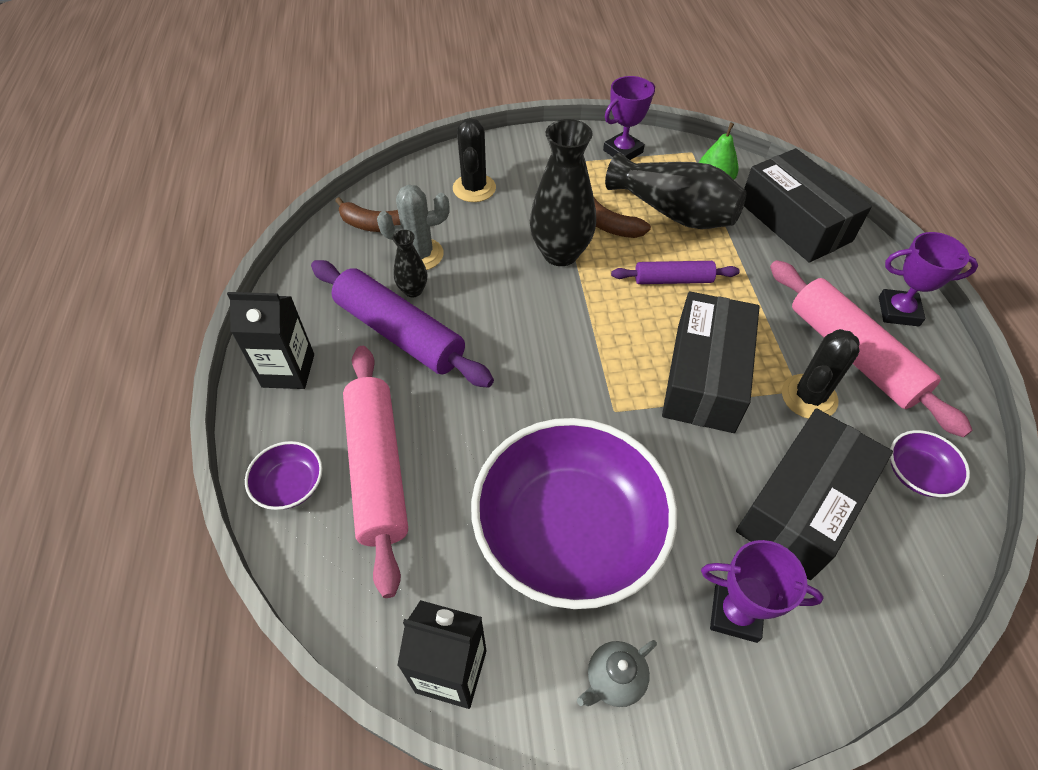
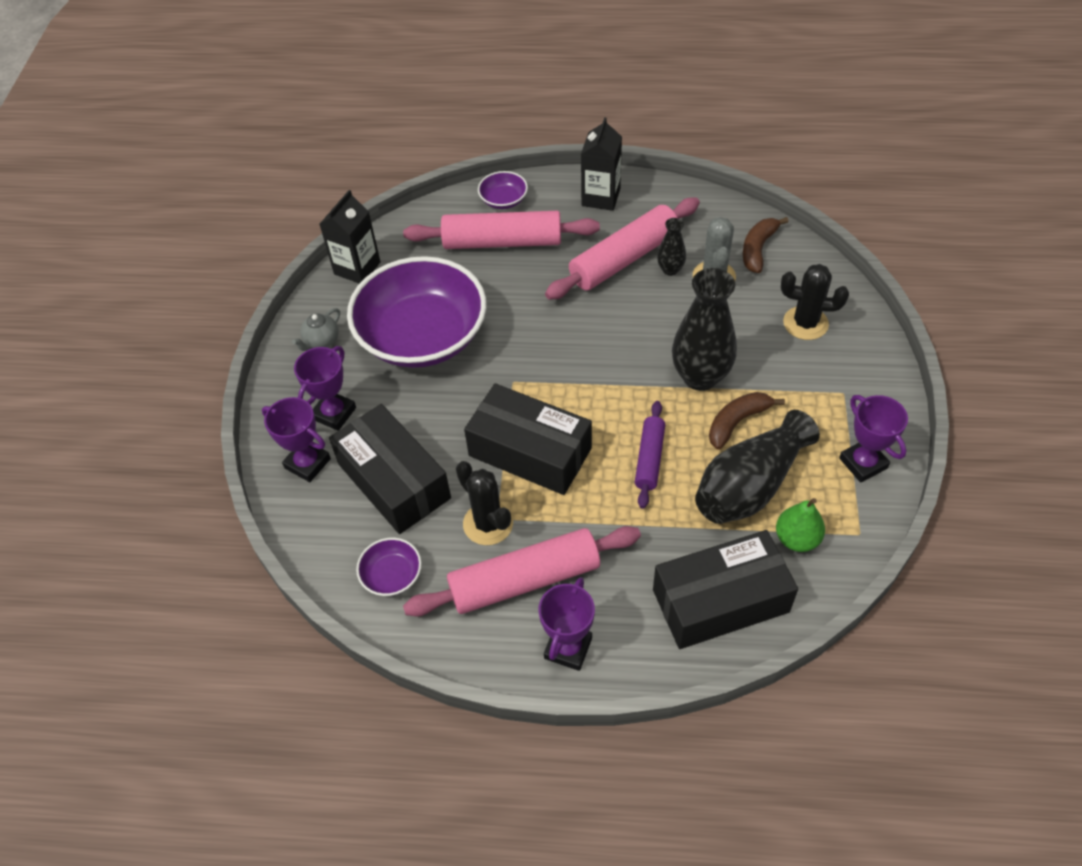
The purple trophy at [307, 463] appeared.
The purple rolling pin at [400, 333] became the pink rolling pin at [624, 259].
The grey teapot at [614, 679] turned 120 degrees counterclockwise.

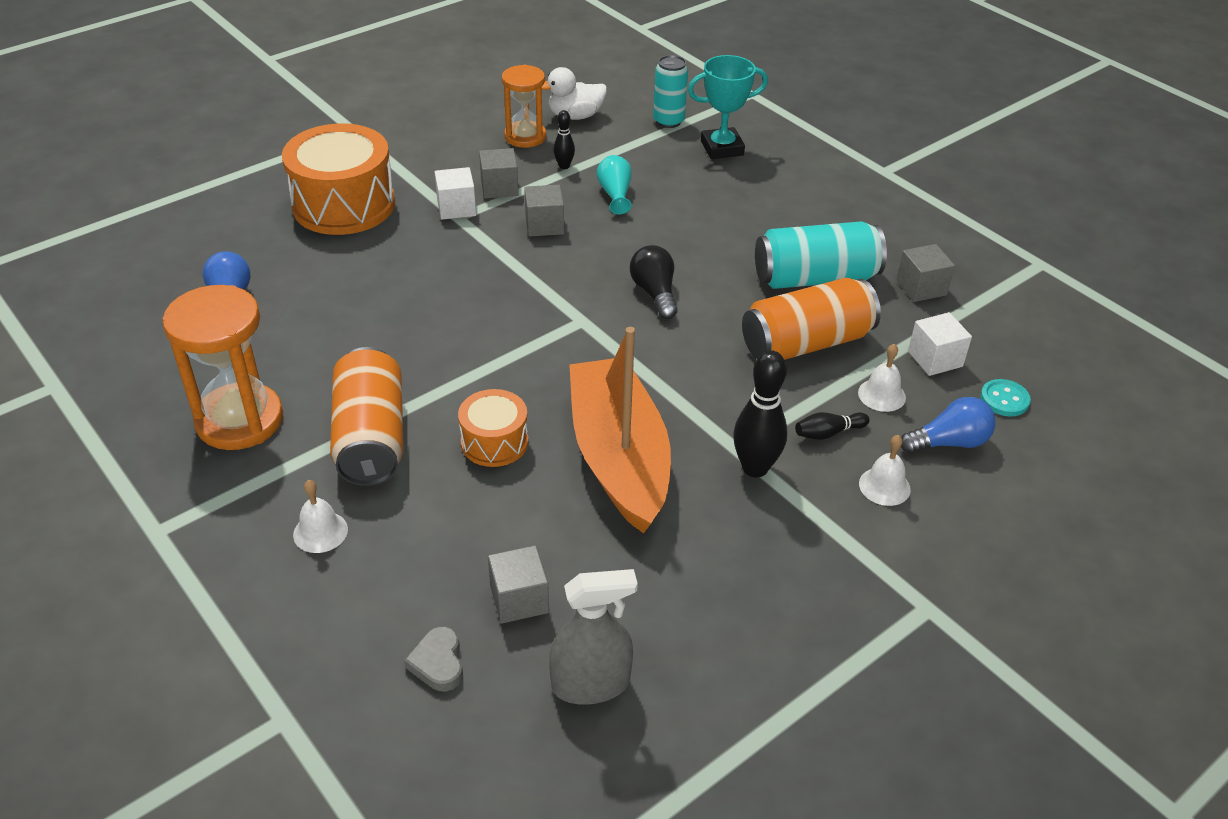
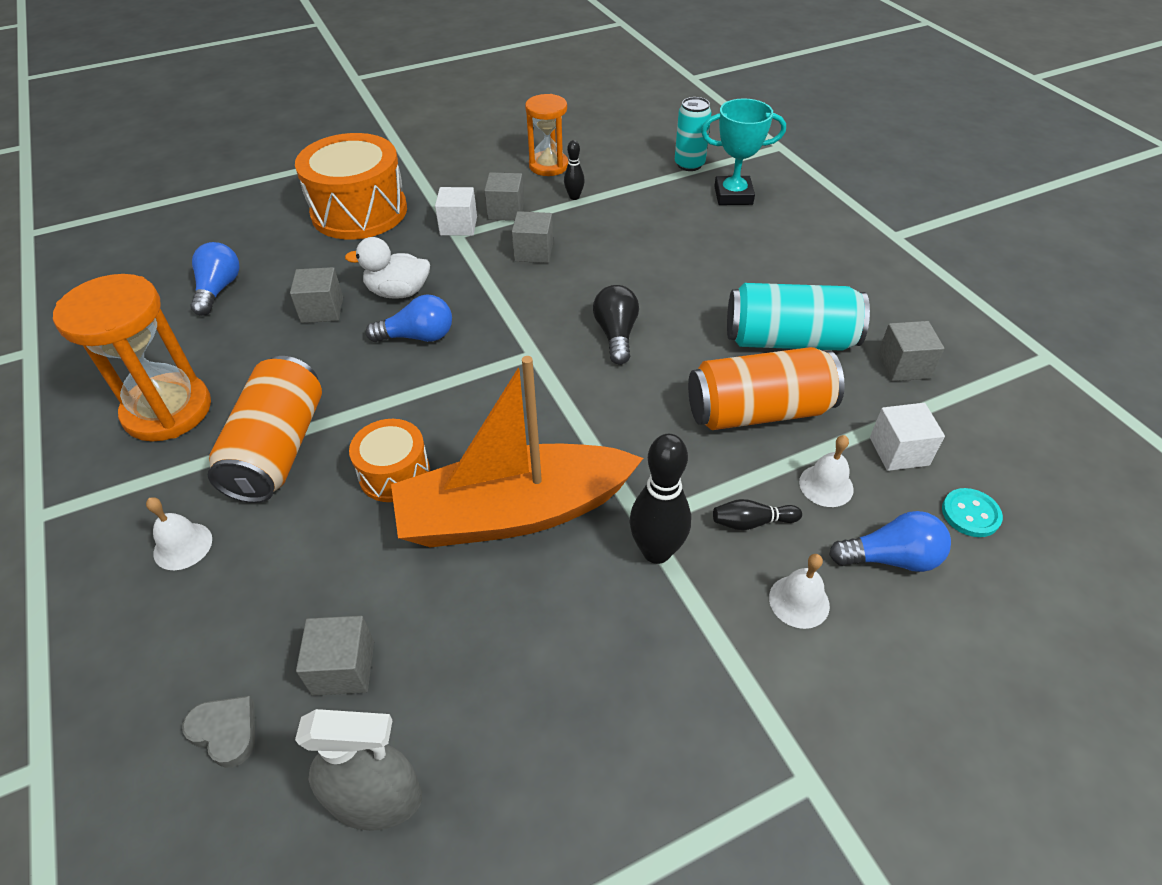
The turquoise vase at [615, 194] disappeared.
The grey cube at [322, 310] appeared.
The blue light bulb at [418, 336] appeared.
The white duck moved from [575, 116] to [398, 292].
The grey heart at [438, 663] turned 120 degrees clockwise.
The orange boat at [618, 457] turned 105 degrees counterclockwise.

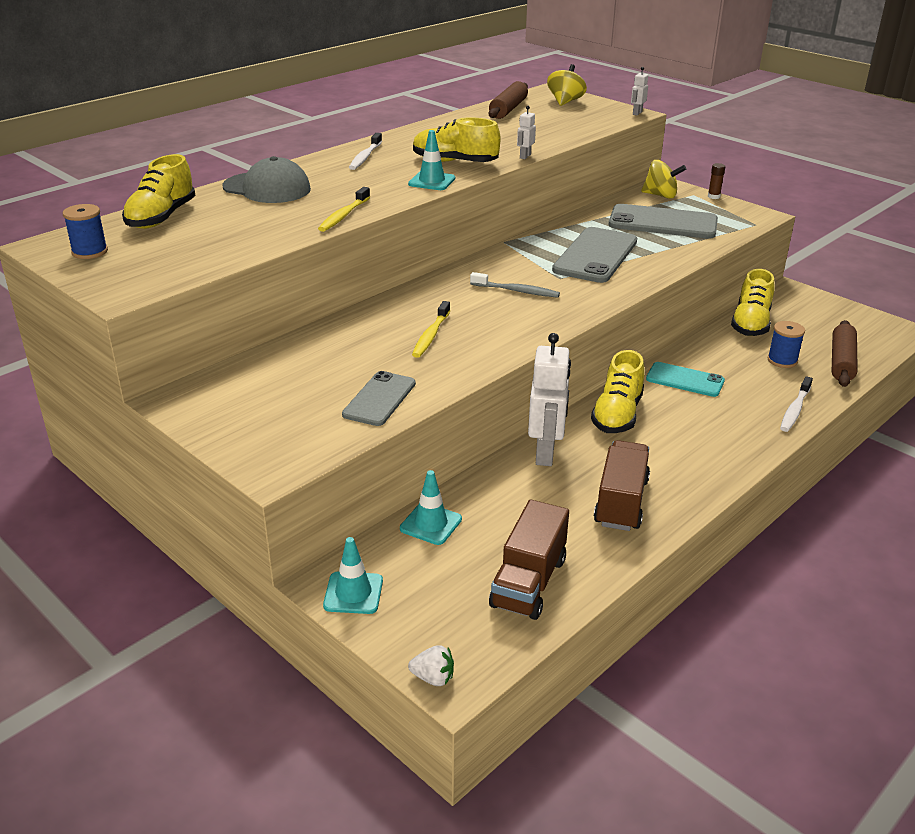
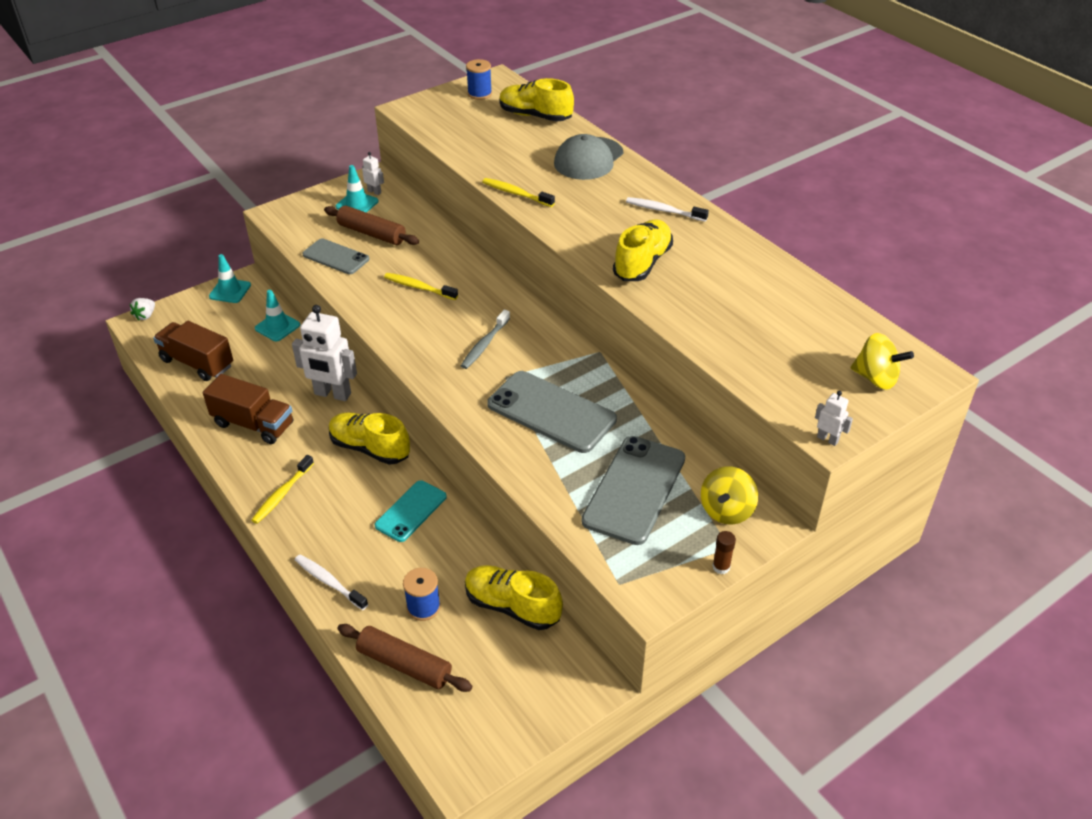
The yellow toothbrush at [282, 494] appeared.
The turquoise traffic cone moved from [432, 181] to [357, 204].
The brown rolling pin moved from [508, 109] to [371, 233].
The white robot moved from [525, 156] to [374, 192].

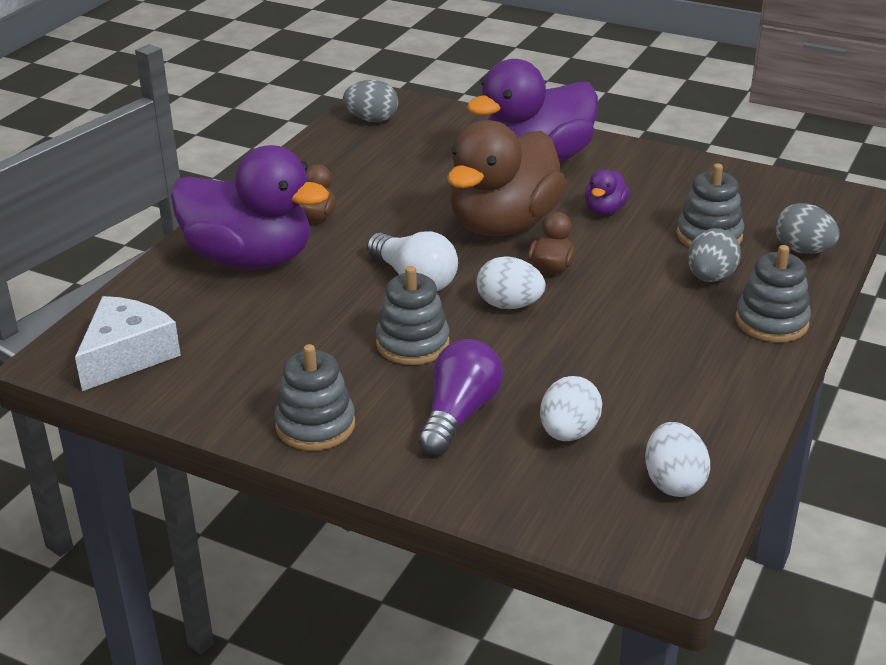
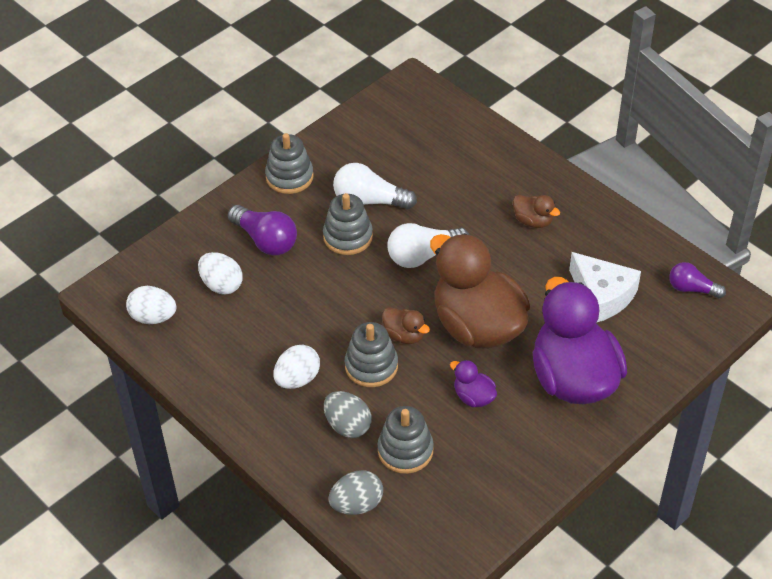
The purple duck at [250, 259] disappeared.
The white light bulb at [369, 201] appeared.
The white cheese moved from [127, 355] to [602, 296].
The white egg moved from [509, 305] to [297, 379].
The grey stacking toy moved from [771, 322] to [371, 366].
The grey egg at [372, 120] was replaced by the purple light bulb at [692, 289].

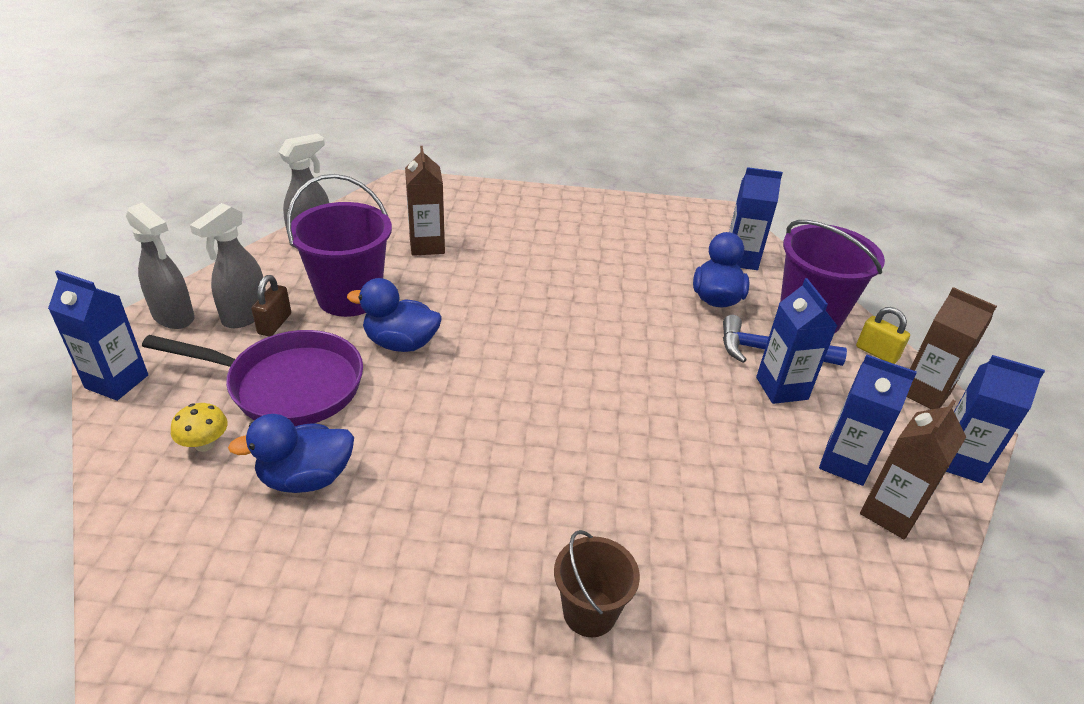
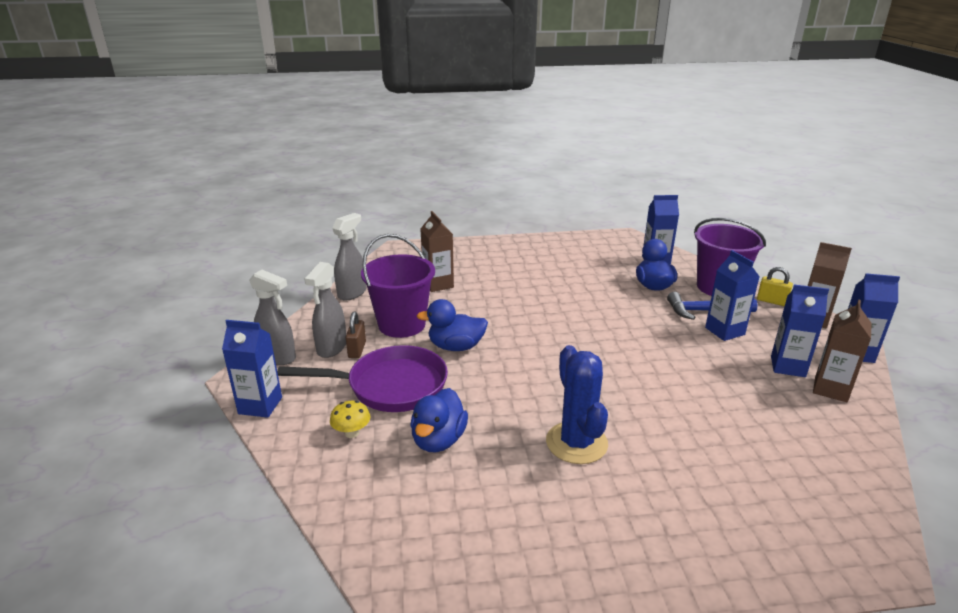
The brown bucket at [589, 612] disappeared.
The blue cactus at [576, 443] appeared.
The blue duck at [306, 478] turned 45 degrees counterclockwise.

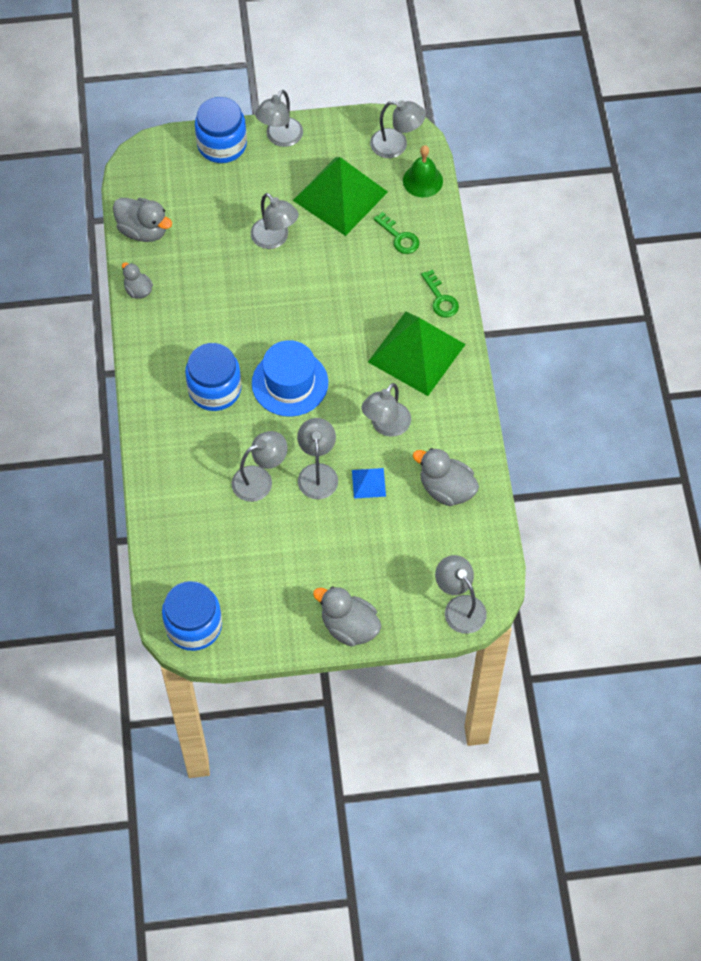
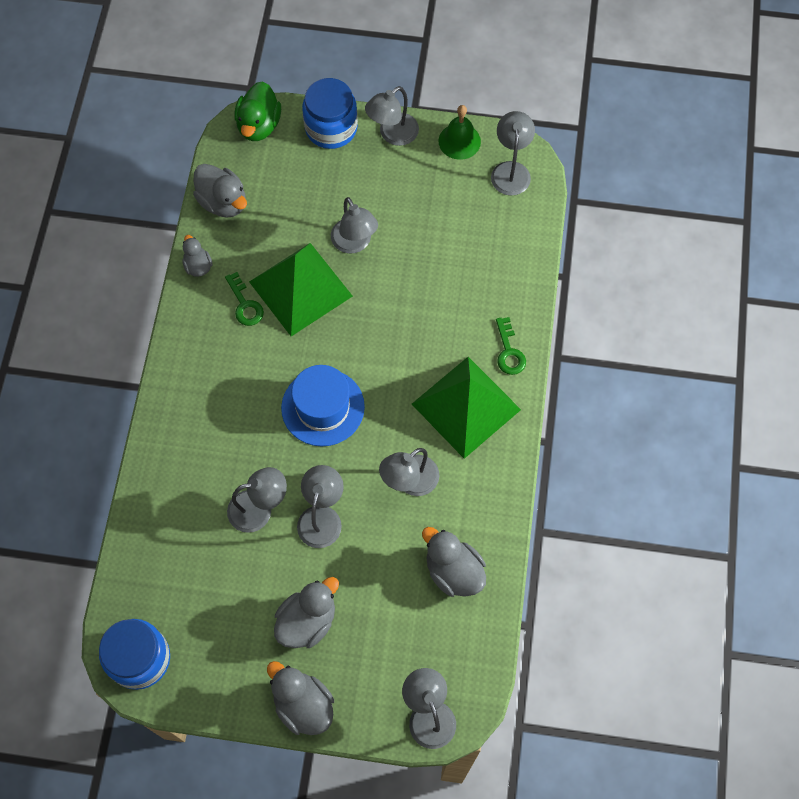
The blue jar at [214, 389] disappeared.
The blue pyramid at [368, 483] disappeared.
The green duck at [259, 125] appeared.
The grey duck at [307, 621] appeared.
The green pyramid moved from [340, 196] to [300, 288].
The green key moved from [399, 237] to [245, 304].
The green bell moved from [422, 180] to [459, 141].
The grey lamp at [396, 146] turned 120 degrees counterclockwise.

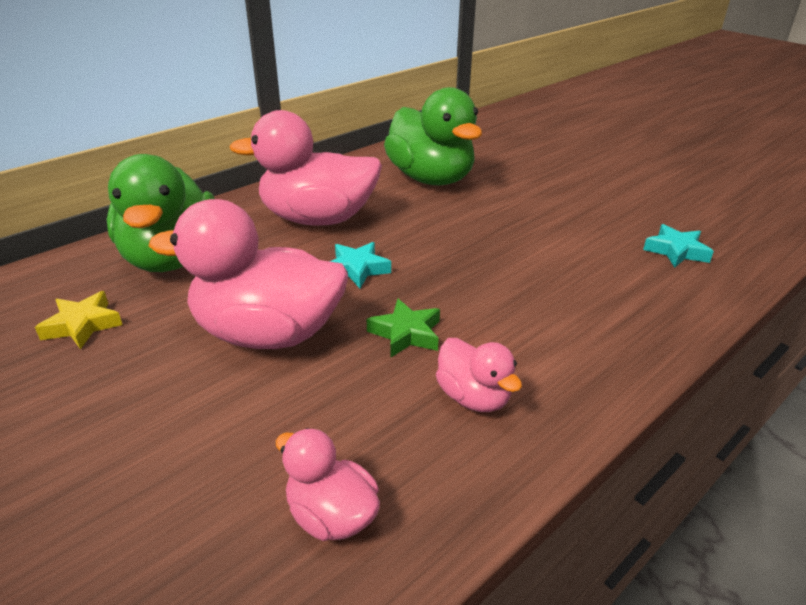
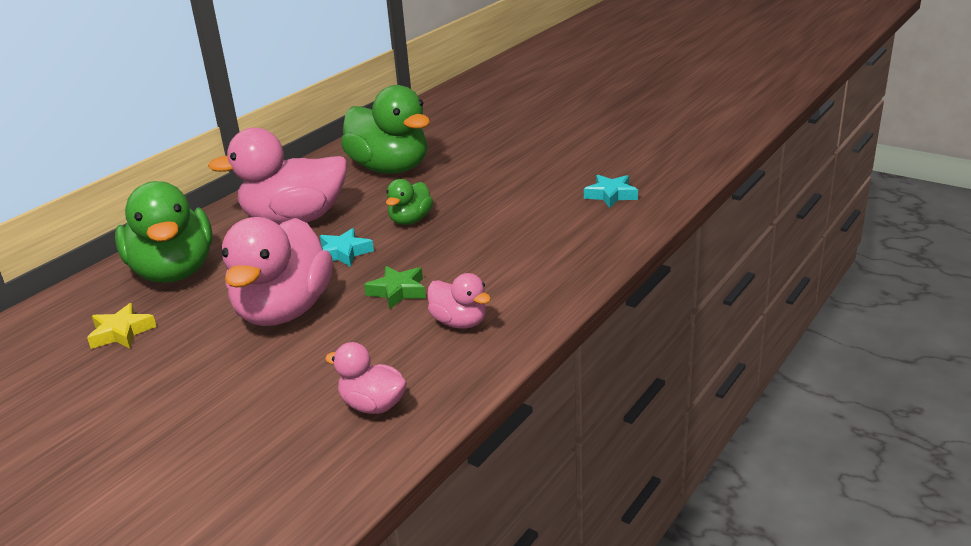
The green duck at [410, 220] appeared.
The pink duck at [268, 334] turned 75 degrees counterclockwise.

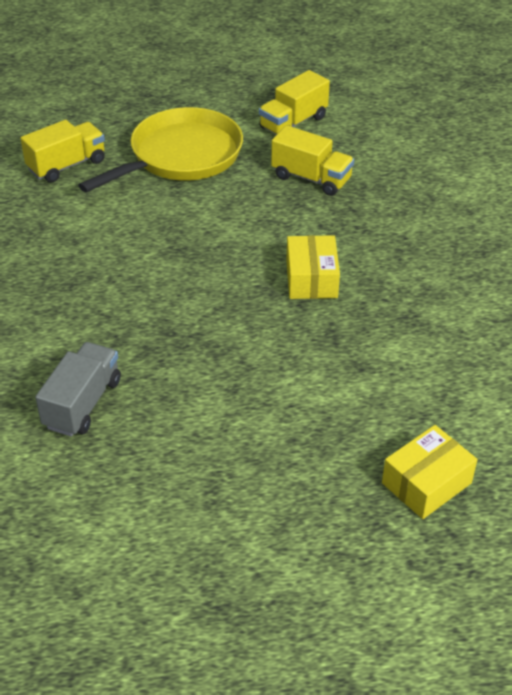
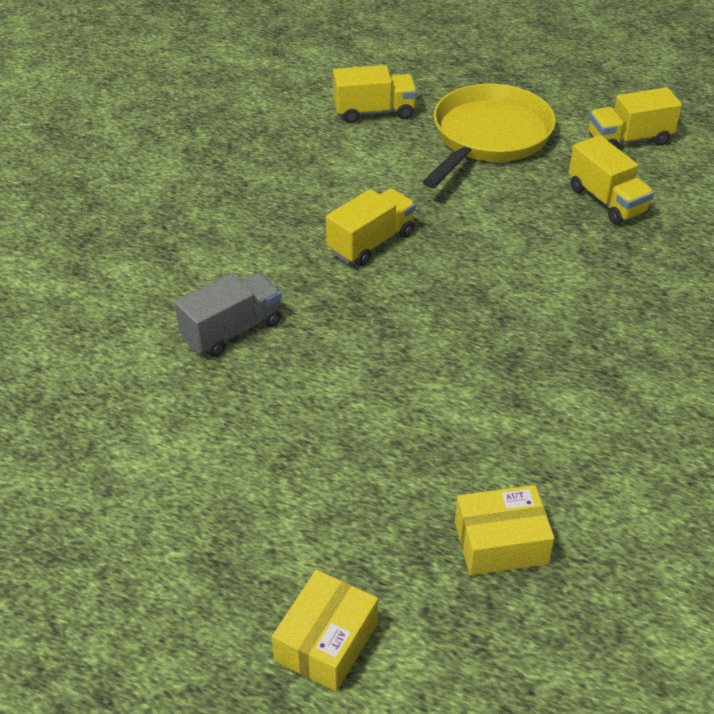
The yellow truck at [371, 243] appeared.
The yellow box moved from [311, 279] to [326, 642].
The yellow pan at [181, 156] turned 45 degrees counterclockwise.

